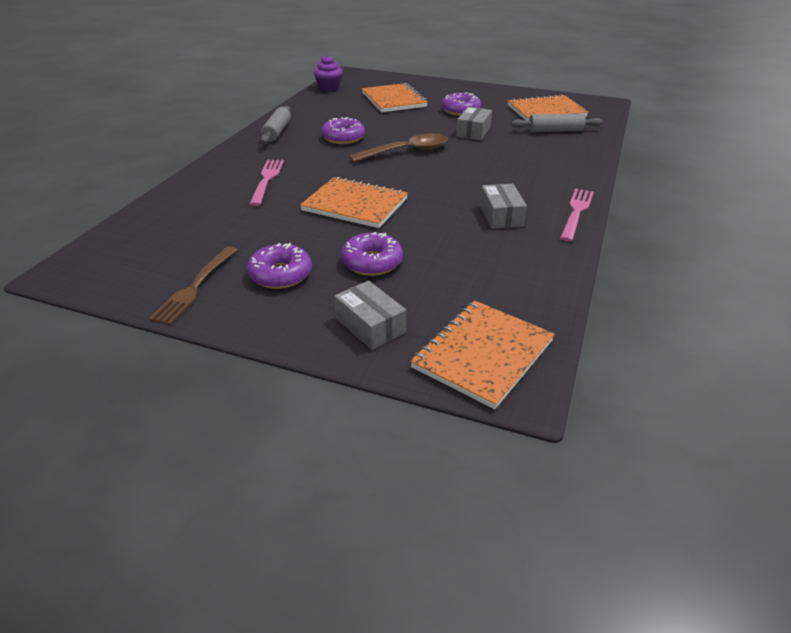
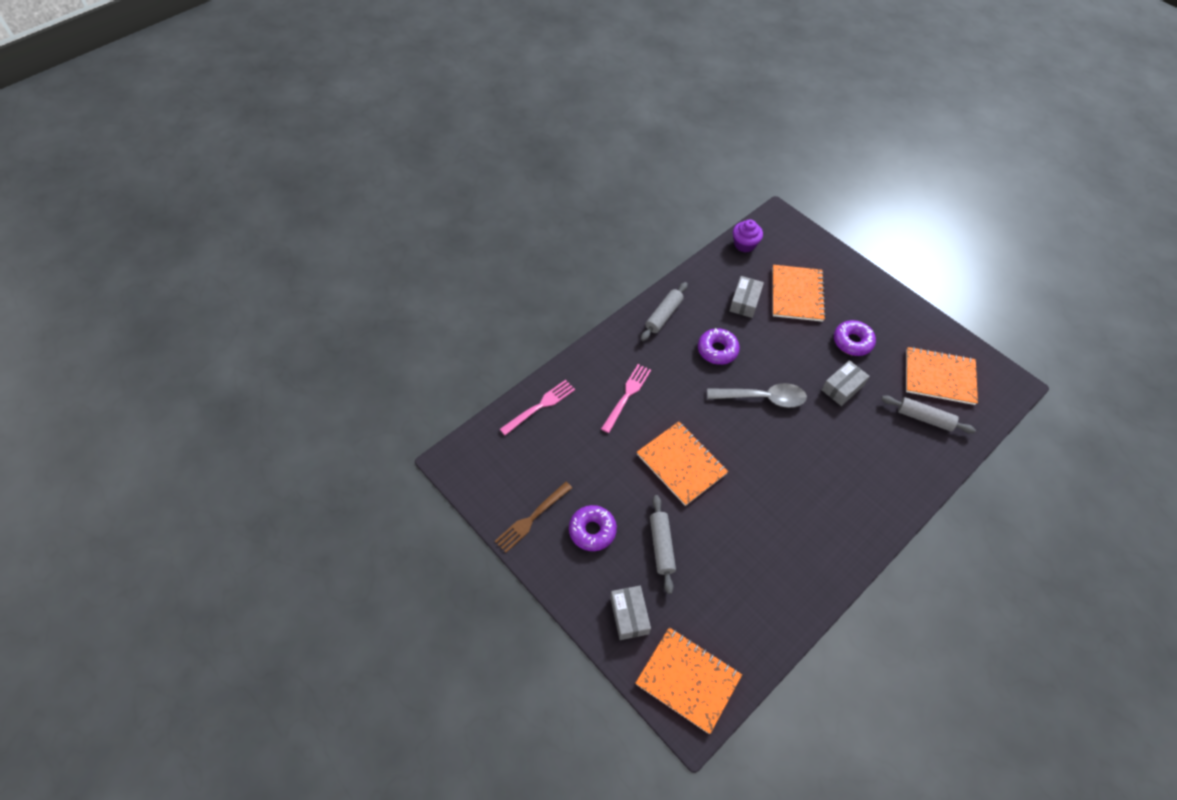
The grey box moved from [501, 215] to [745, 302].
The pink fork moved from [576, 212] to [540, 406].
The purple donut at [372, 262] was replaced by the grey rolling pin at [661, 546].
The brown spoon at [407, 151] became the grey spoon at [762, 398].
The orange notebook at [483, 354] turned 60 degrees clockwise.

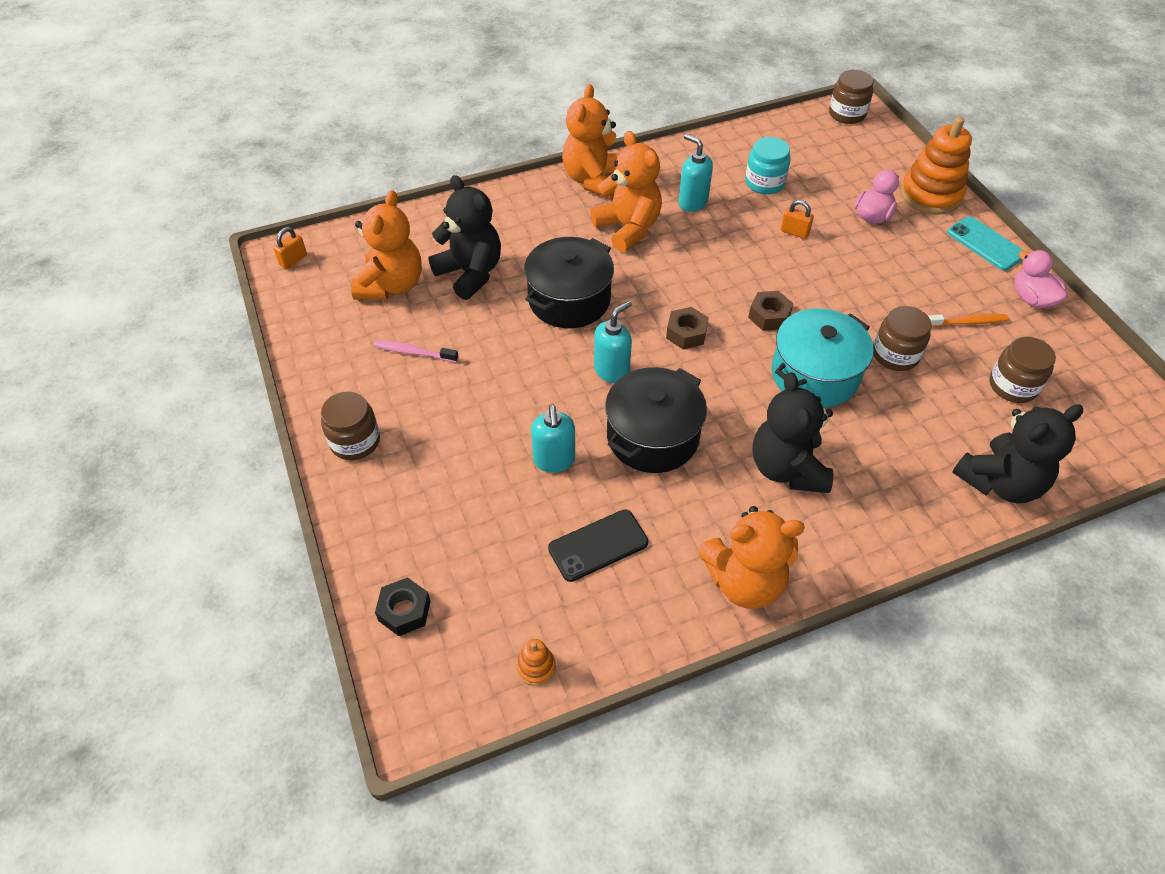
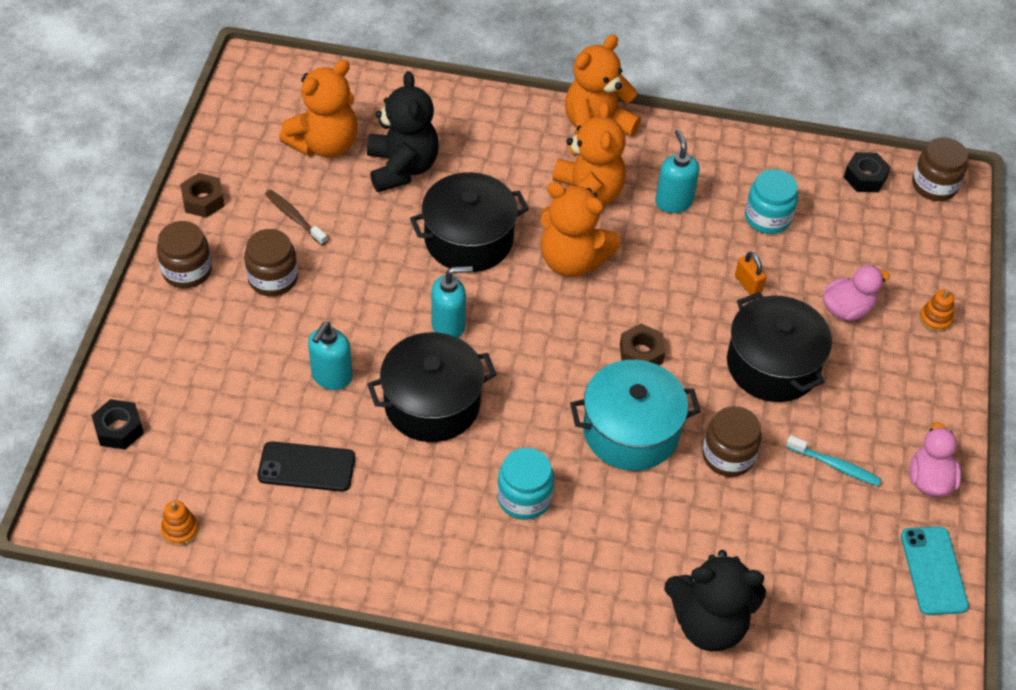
The orange padlock at [293, 260] disappeared.
The black pot at [772, 365] appeared.
The black nut at [865, 177] appeared.
The brown nut moved from [686, 333] to [203, 200].
The orange teddy bear moved from [744, 581] to [572, 260].
The turquoise phone moved from [985, 244] to [933, 571].
The brown jar moved from [1012, 386] to [273, 278].
The black teddy bear at [787, 468] was replaced by the turquoise jar at [524, 498].
The pink toothbrush at [414, 352] became the brown toothbrush at [294, 217].
The orange toothbrush at [967, 322] became the turquoise toothbrush at [835, 465].
The orange stacking toy at [930, 195] changed to 0.44 times the size.

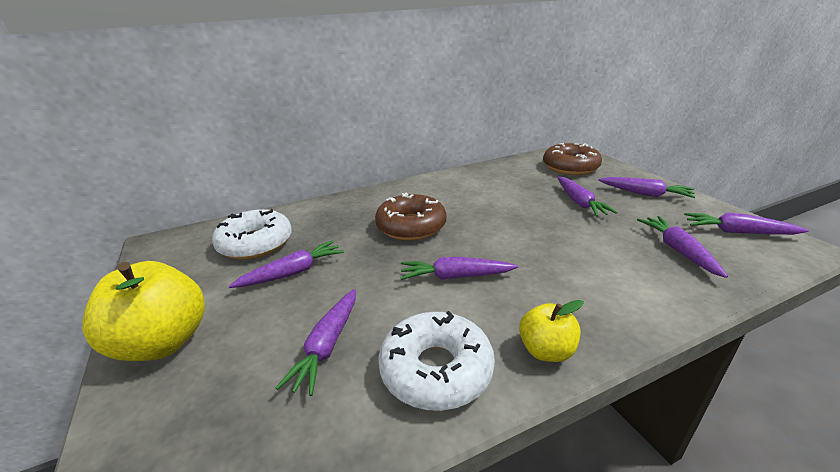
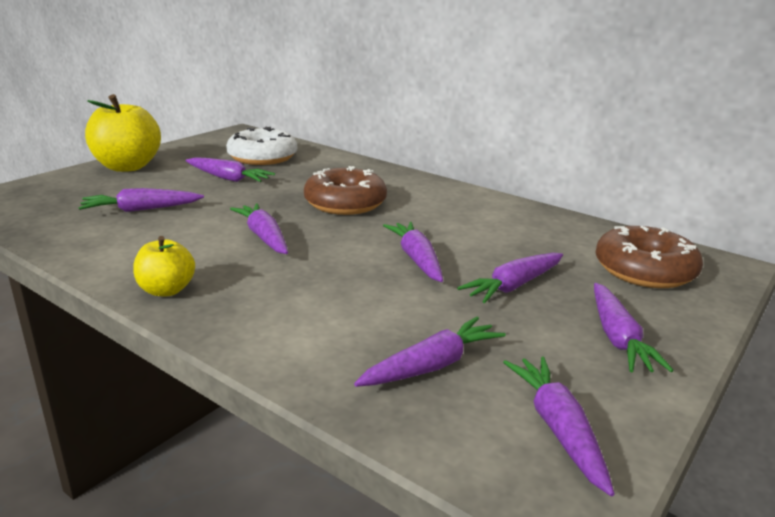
The white donut at [436, 370] disappeared.
The purple carrot at [416, 259] appeared.

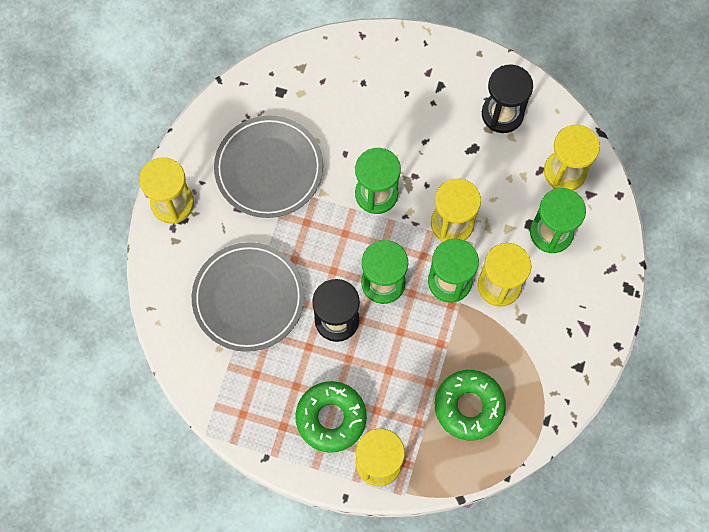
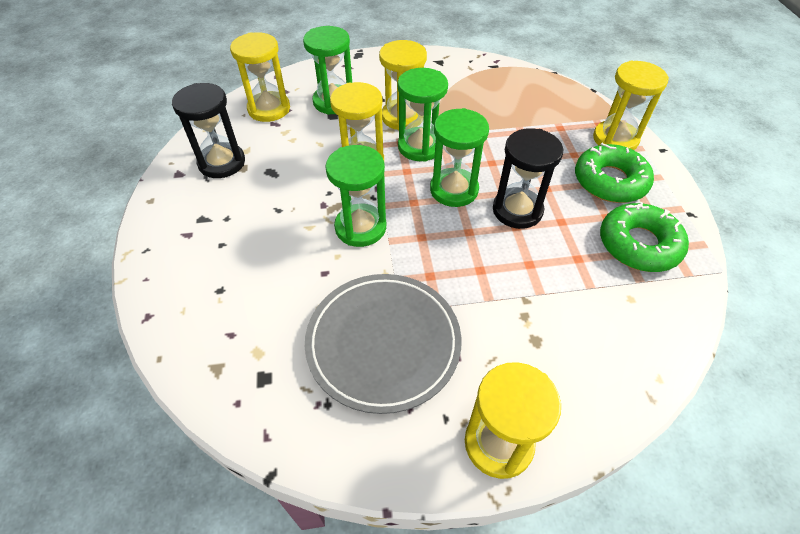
The grey plate at [248, 298] disappeared.
The green donut moved from [469, 406] to [638, 244].

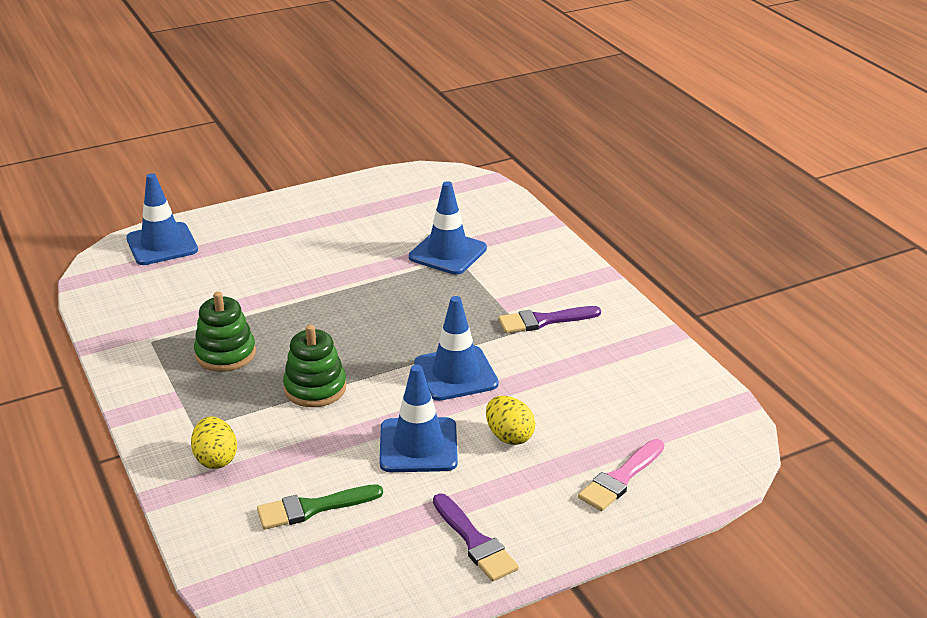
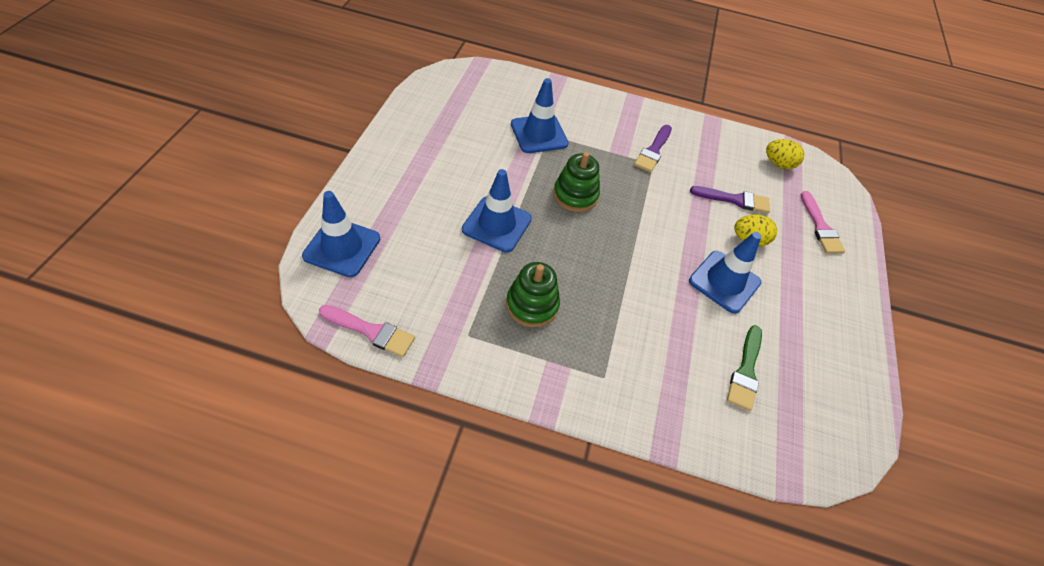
The pink brush at [371, 331] appeared.
The yellow egg moved from [216, 459] to [778, 164].
The green stacking toy moved from [315, 388] to [575, 195].
The blue traffic cone moved from [456, 374] to [497, 224].
The purple brush moved from [475, 542] to [734, 200].

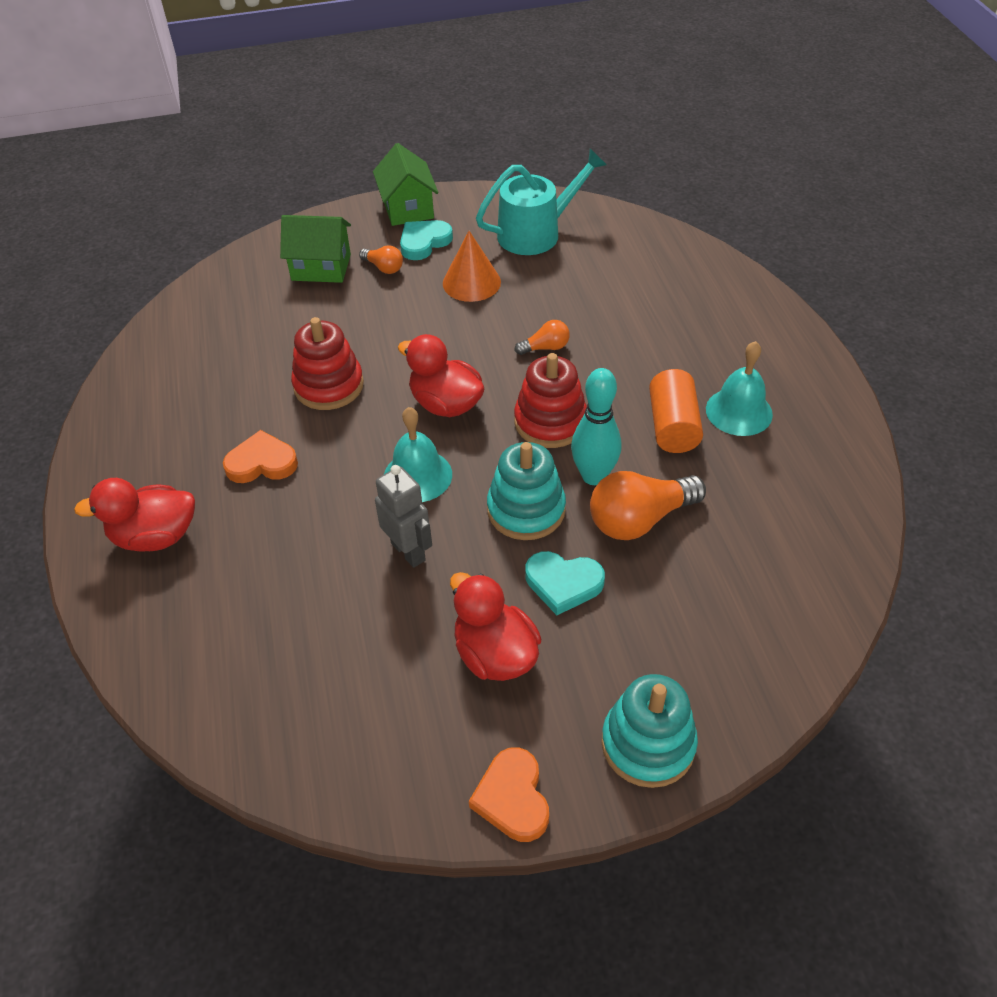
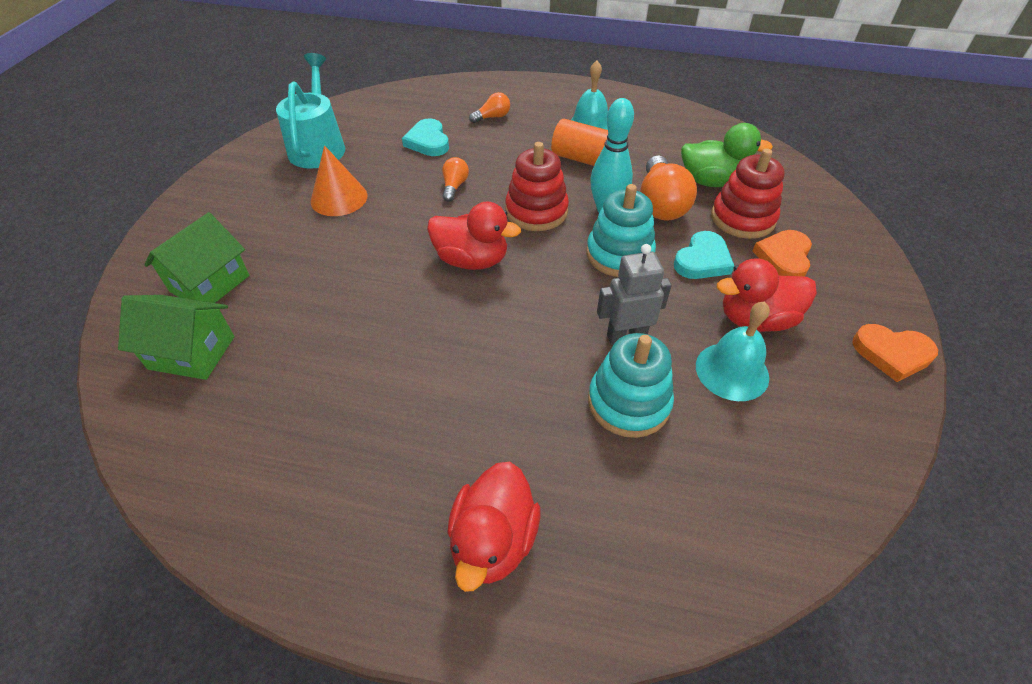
The green duck at [712, 181] appeared.
The orange heart moved from [262, 463] to [784, 258].
The red stacking toy moved from [329, 385] to [742, 218].
The orange light bulb moved from [384, 268] to [492, 117].
The green house moved from [408, 208] to [192, 352].
The turquoise bell moved from [417, 475] to [732, 371].
The turquoise heart moved from [424, 242] to [428, 142].
The turquoise stacking toy moved from [648, 744] to [628, 402].
The red duck at [446, 404] turned 135 degrees counterclockwise.

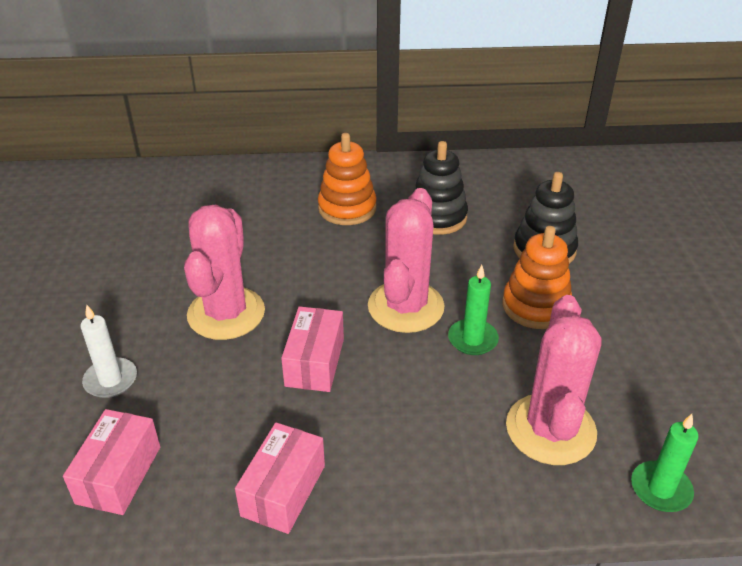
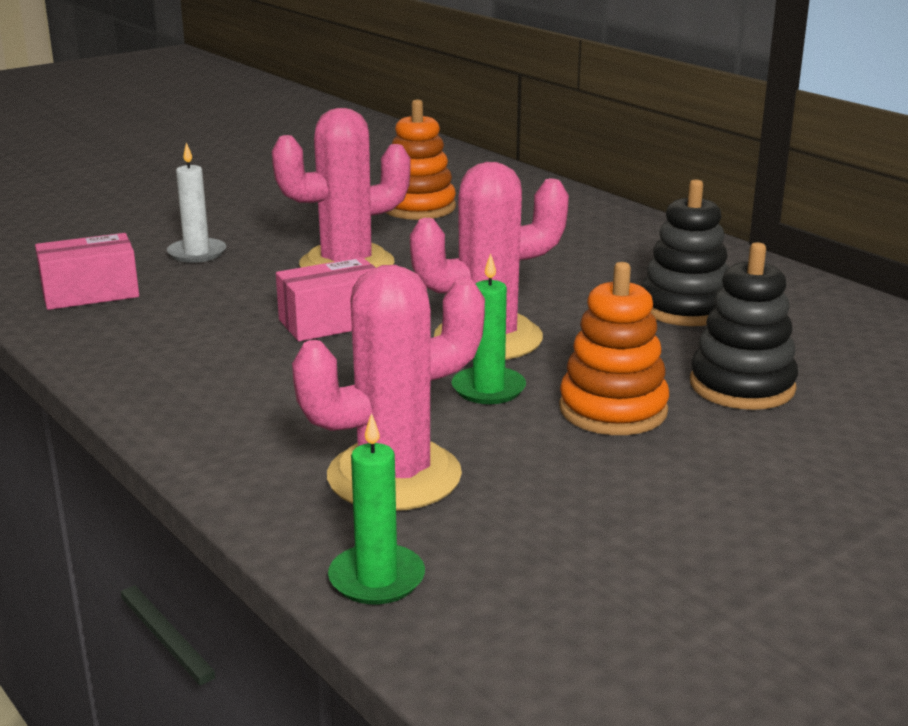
The pink box at [283, 490] disappeared.
The orange stacking toy moved from [347, 208] to [418, 208].

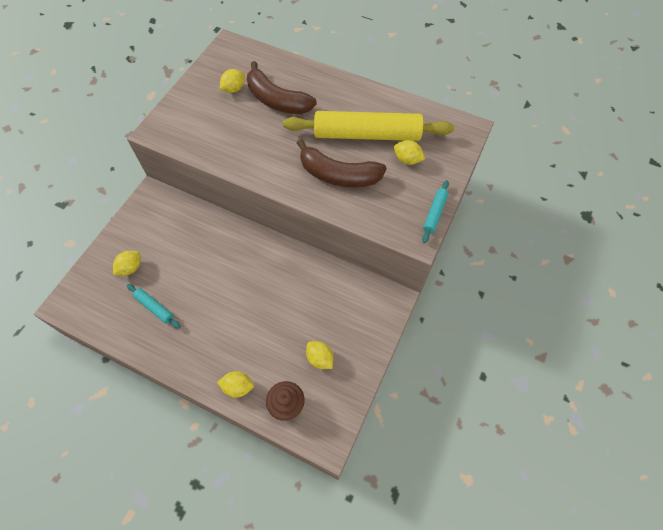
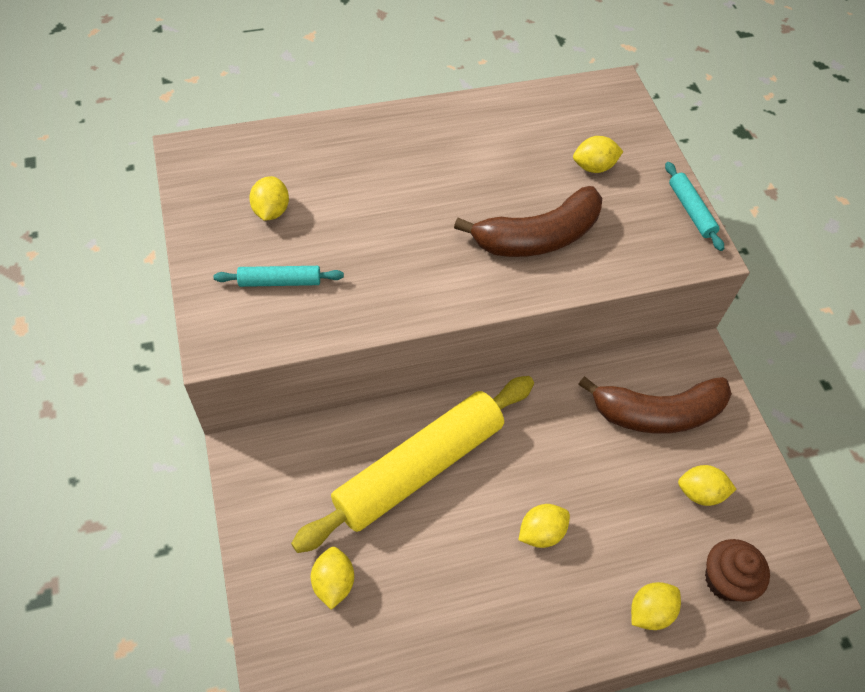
The yellow lemon at [541, 532] appeared.
The turquoise rolling pin moved from [155, 307] to [280, 281].
The brown banana moved from [277, 100] to [657, 413].
The yellow rolling pin moved from [367, 134] to [419, 467].

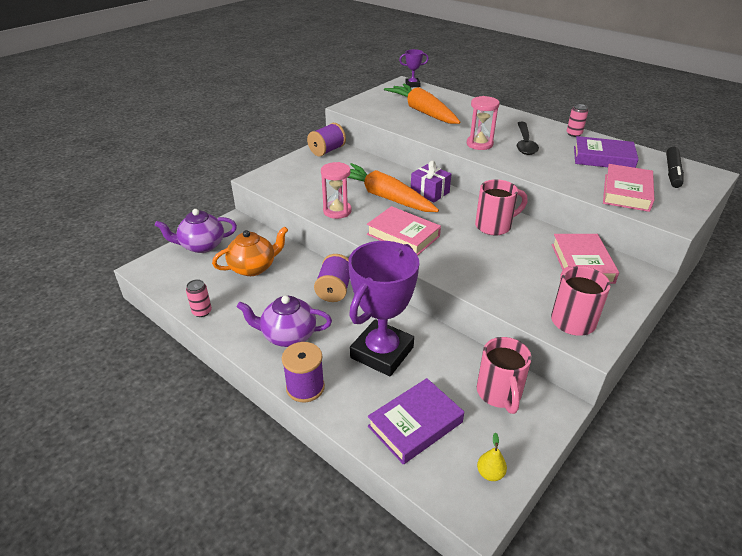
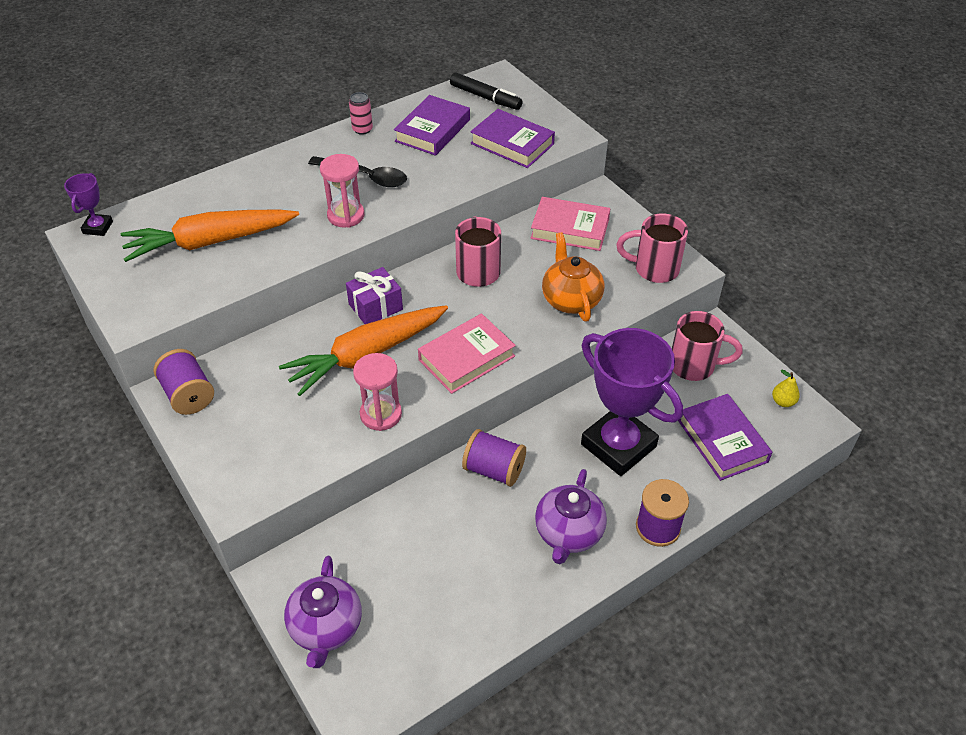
The pink can at [202, 312] disappeared.
The orange teapot moved from [253, 267] to [571, 299].
The pink book at [626, 192] became the purple book at [512, 144].

